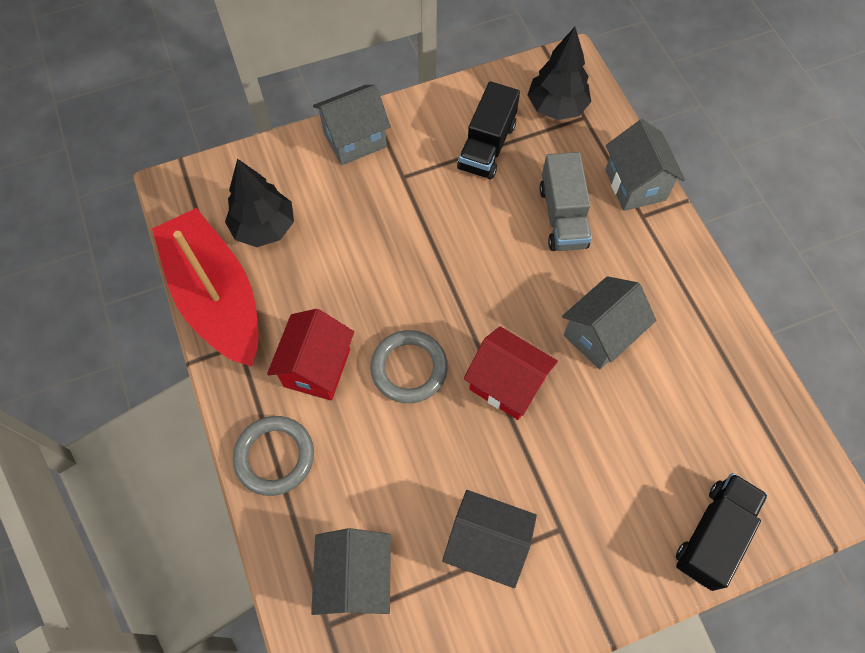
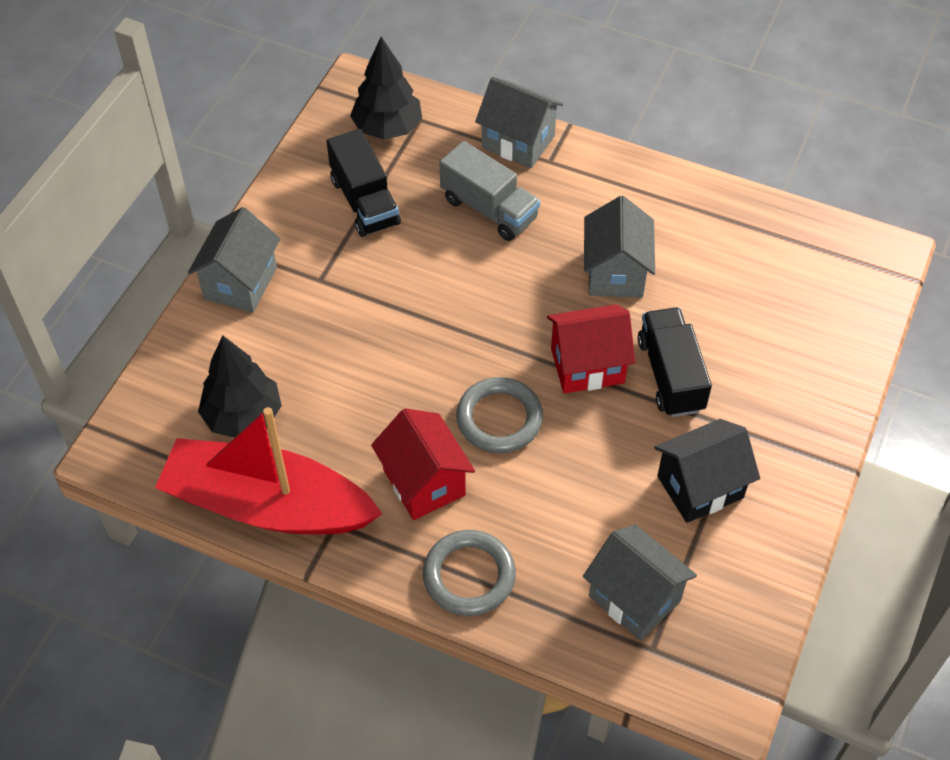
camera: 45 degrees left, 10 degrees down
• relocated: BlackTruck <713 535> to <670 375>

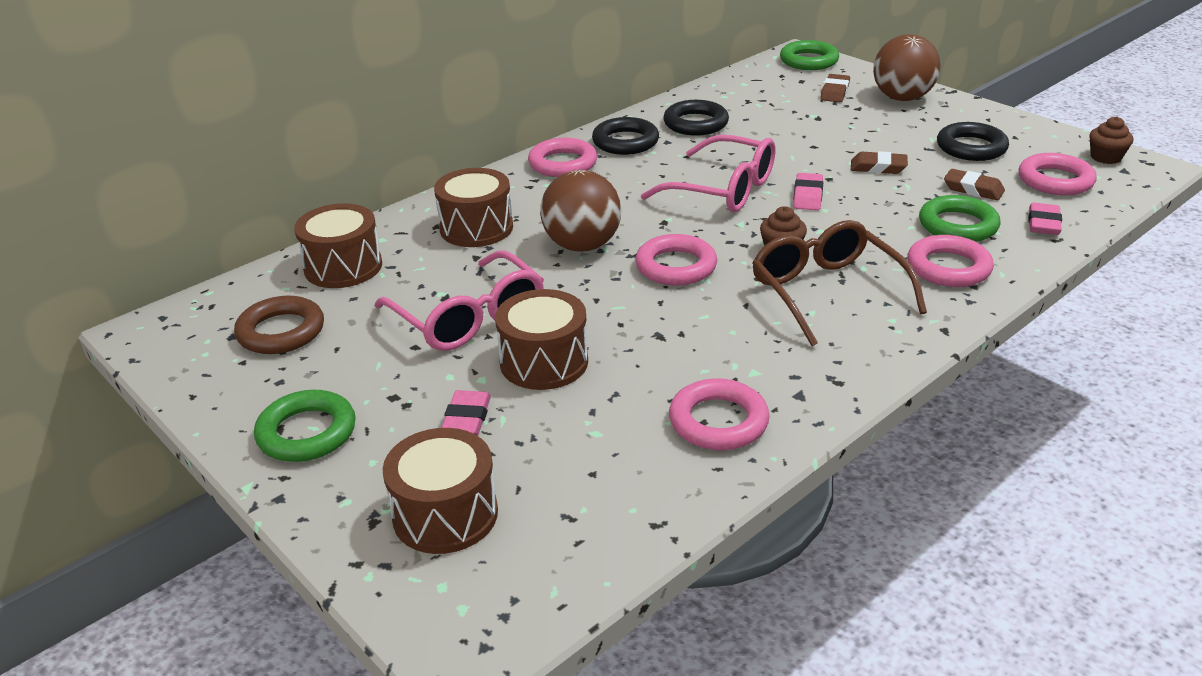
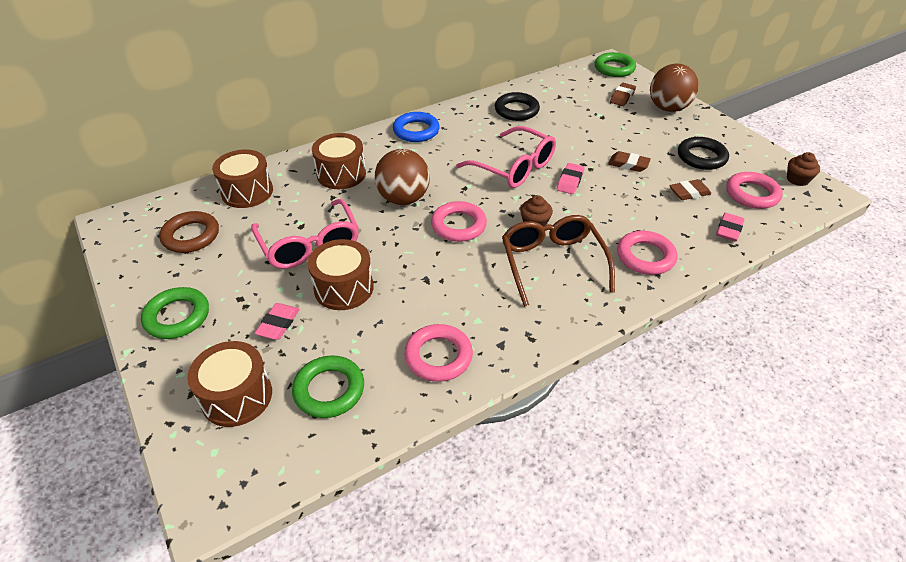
camera: 10 degrees right, 10 degrees up
• missing: BlackRing <625 142>
• colour: PinkRing <563 163> to BlueRing <416 131>
• spun: BrownEraser <973 189> = <689 193> 60 degrees counterclockwise
• relocated: GreenRing <958 225> to <329 390>

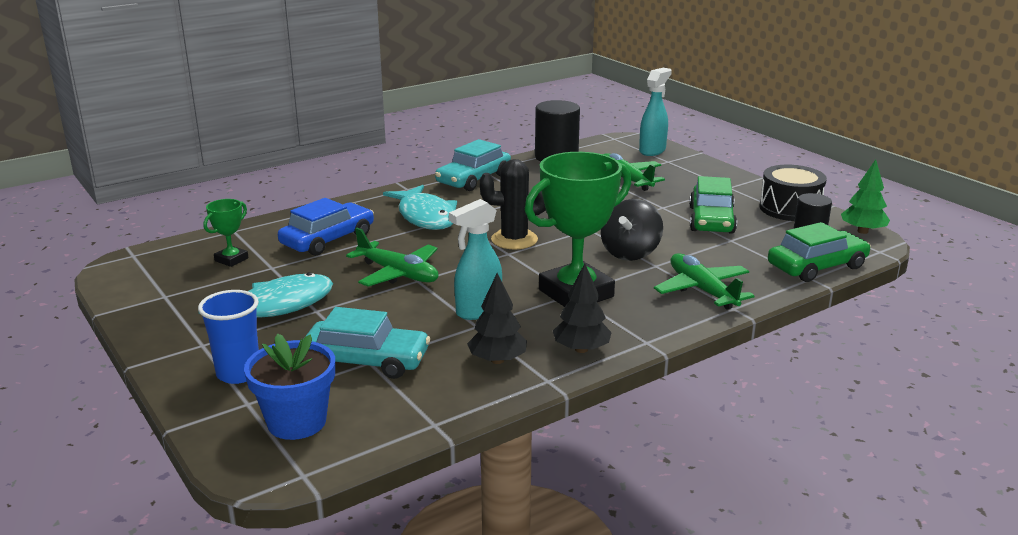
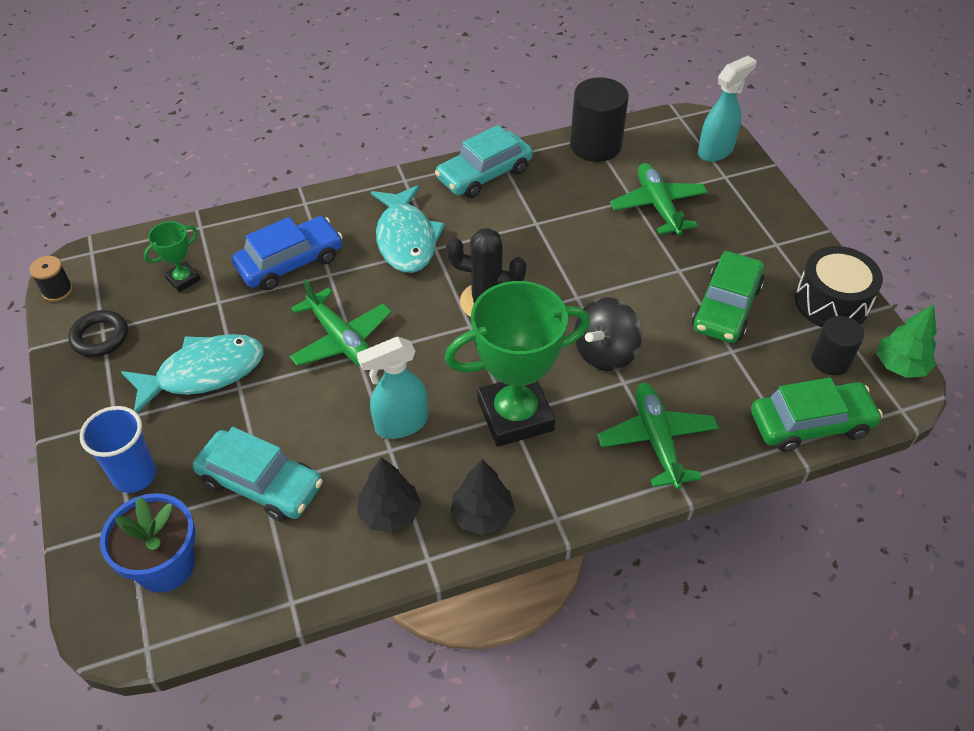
camera: 15 degrees right, 25 degrees up
• appeared: BlackSpool <57 290>
• appeared: BlackRing <100 337>

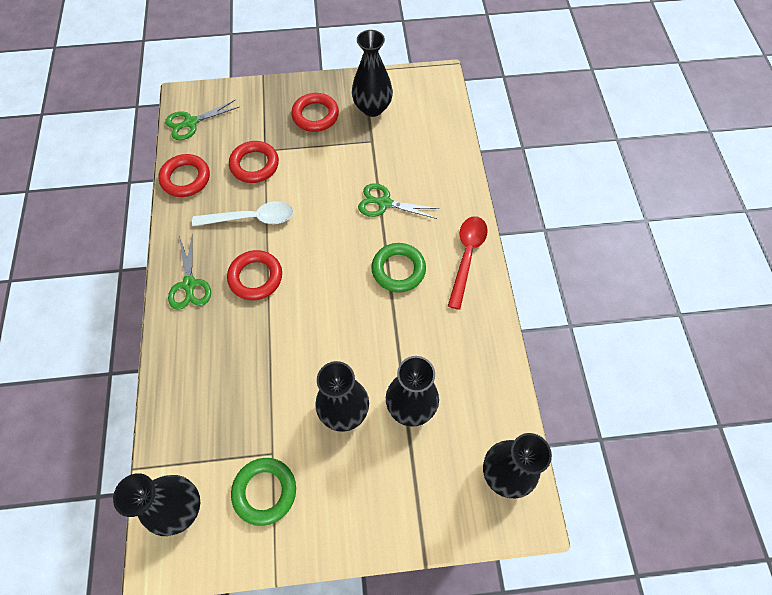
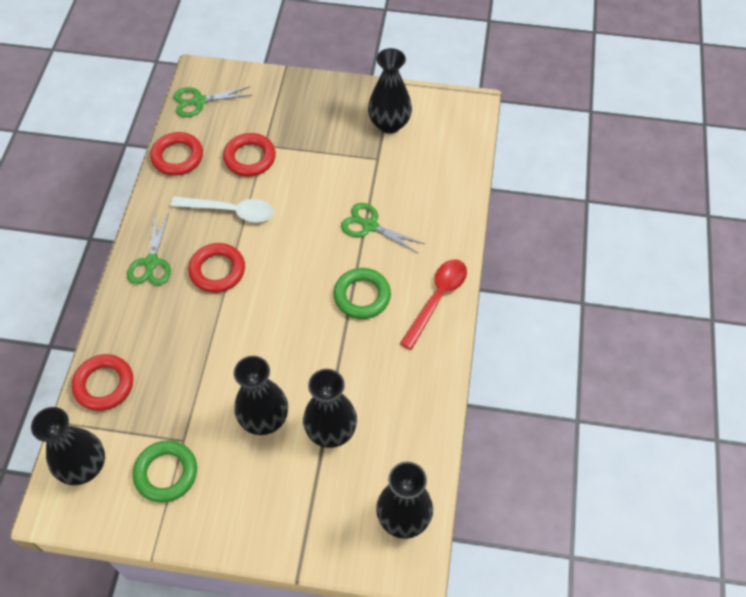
camera: 15 degrees right, 5 degrees down
• relocated: RedRing <315 115> to <104 385>

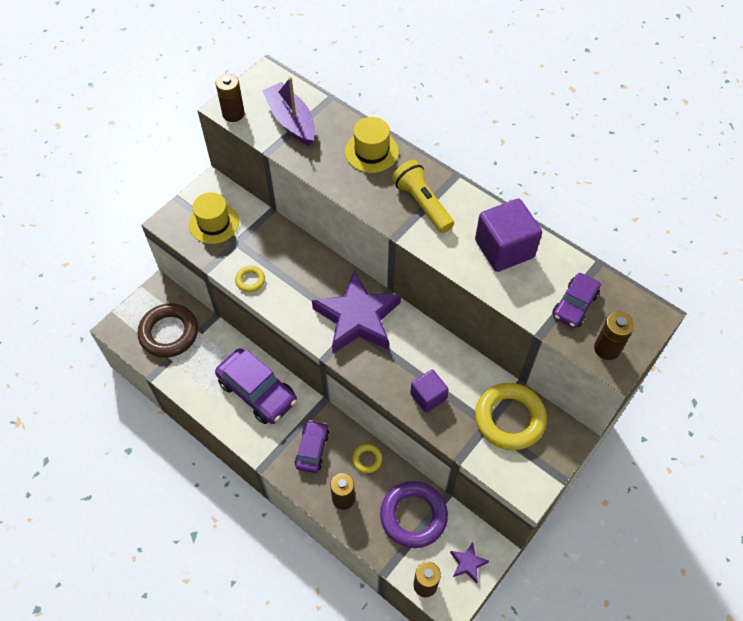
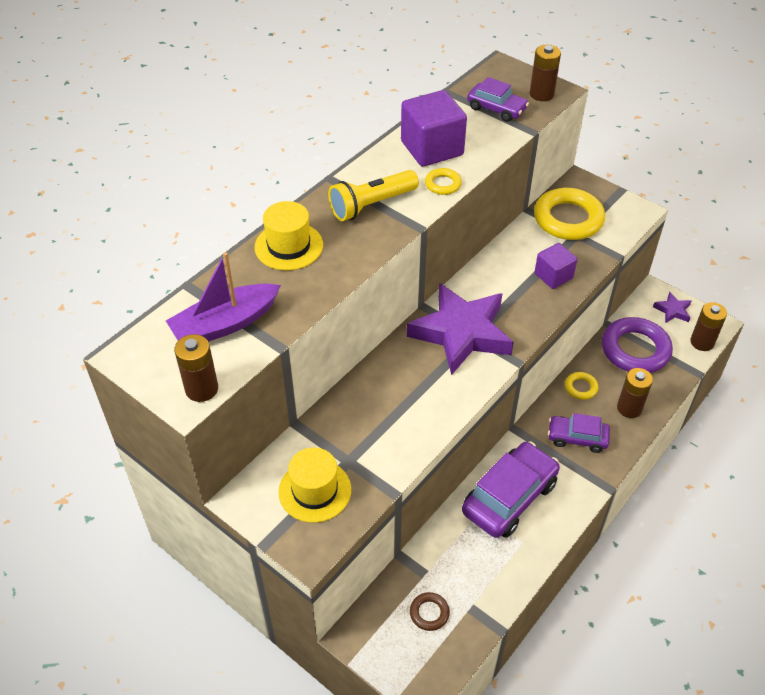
camera: 90 degrees left, 10 degrees down
• relocated: YellowRing <250 280> to <443 184>
• size: BrownRing <169 333> = <429 613> x0.46

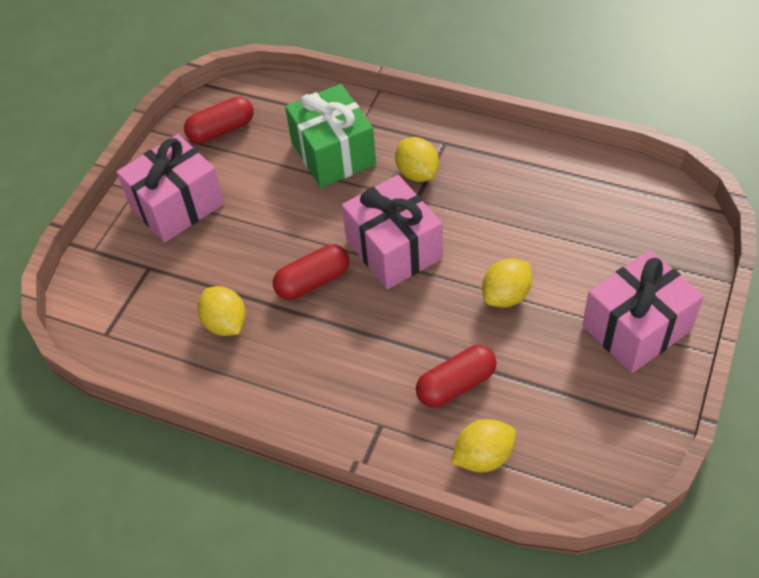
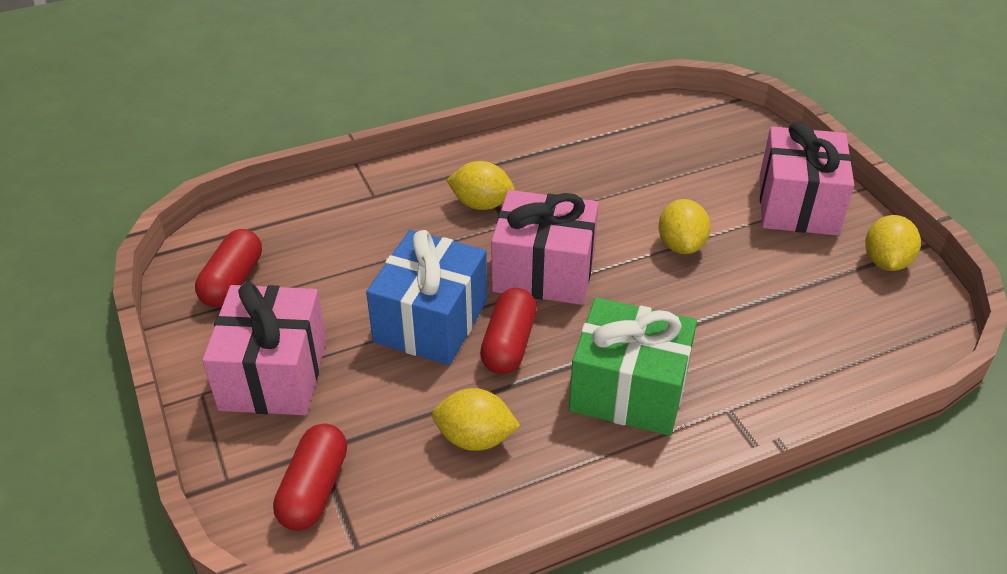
camera: 50 degrees left, 10 degrees down
• relocated: GreenGift <333 153> to <629 390>
• relocated: RedCapsule <456 385> to <314 489>
• relocated: YellowLemon <483 457> to <885 262>
• appeared: BlueGift <431 321>

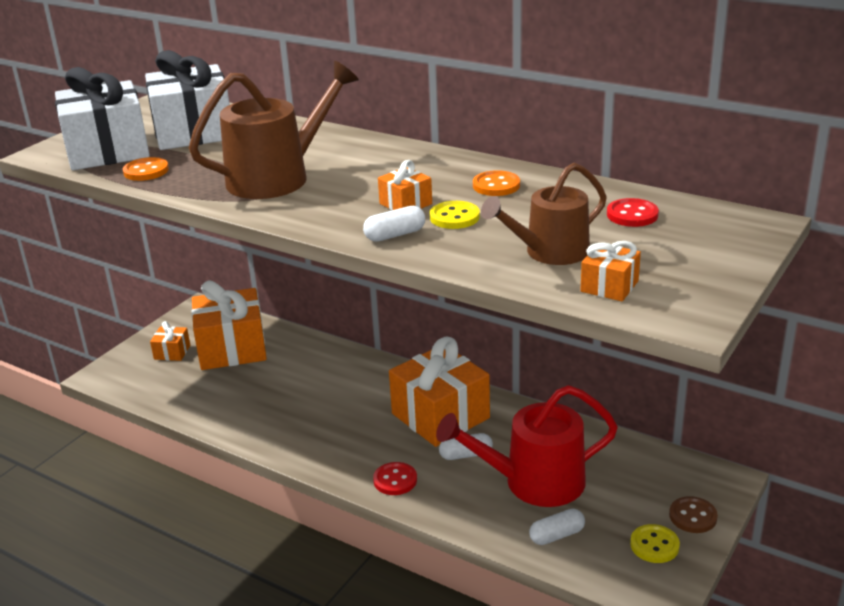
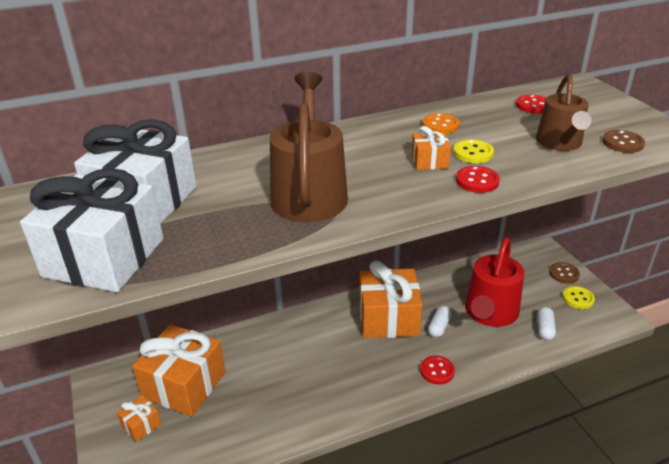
camera: 55 degrees left, 5 degrees up
• missing: OrangeButton <146 171>
• exchanged: WhiteCapsule <395 235> to RedButton <477 181>
• exchanged: OrangeGift <609 286> to BrownButton <622 143>

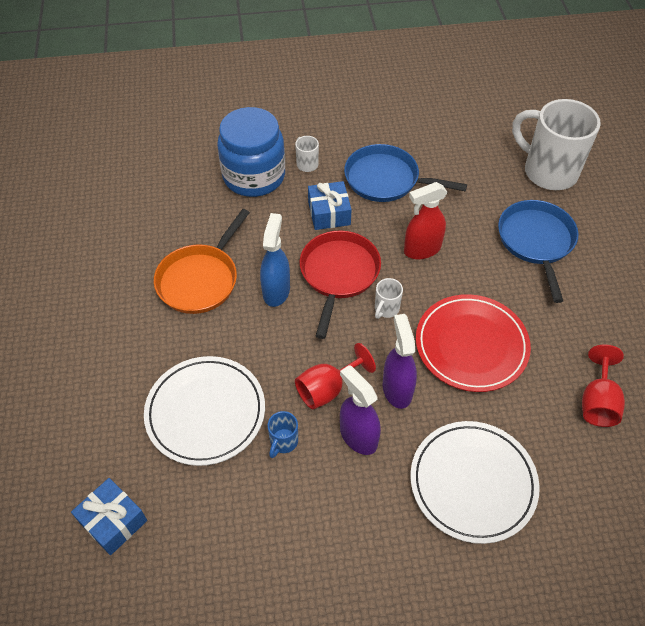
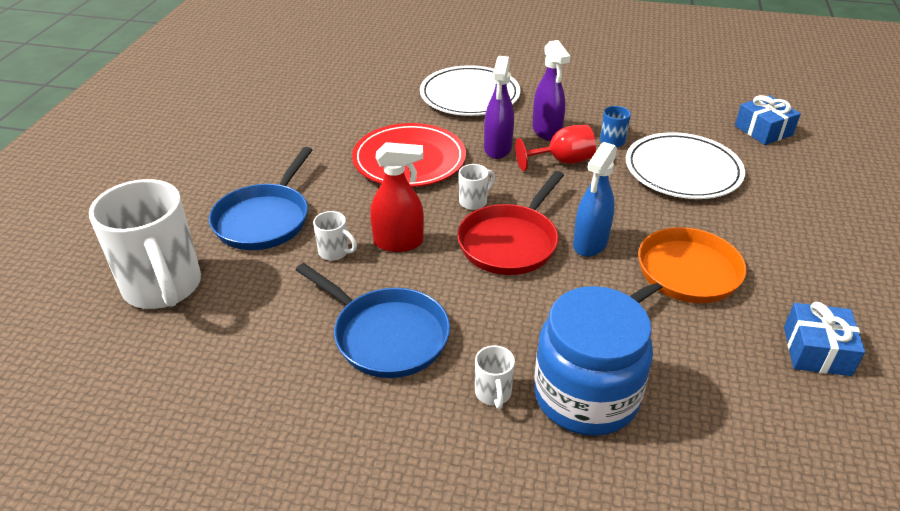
camera: 160 degrees left, 15 degrees down
• relocated: BlueGift <329 213> to <816 351>
• missing: RedGoblet <597 402>
• appeared: WhiteMug <335 252>

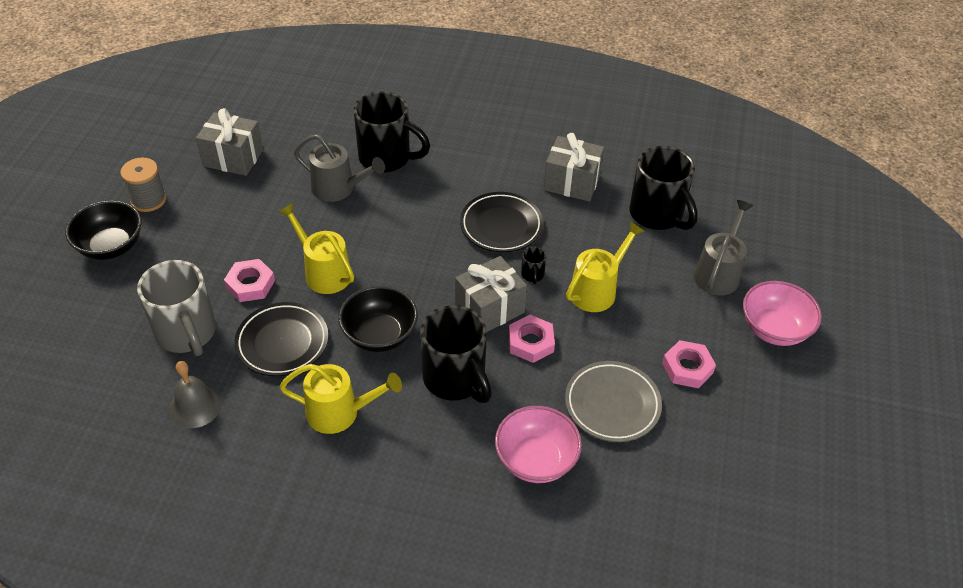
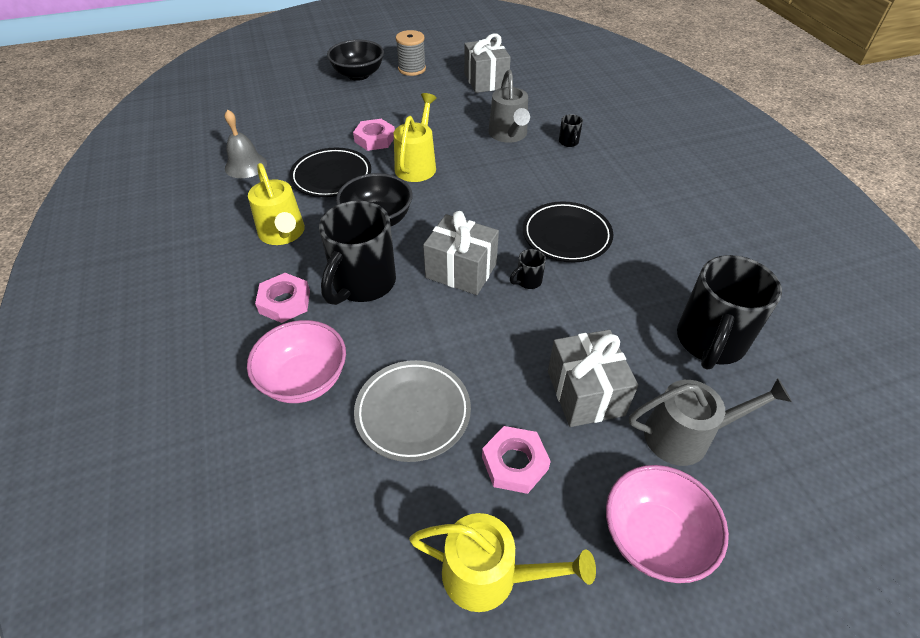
camera: 60 degrees right, 0 degrees up
• size: BlackMug <387 158> = <568 142> x0.41
• relocated: GreyGift <572 182> to <585 393>
• relocated: YellowWateringCan <597 290> to <490 575>
• missing: GreyMug <187 333>
• relocated: PinkNut <531 342> to <284 302>

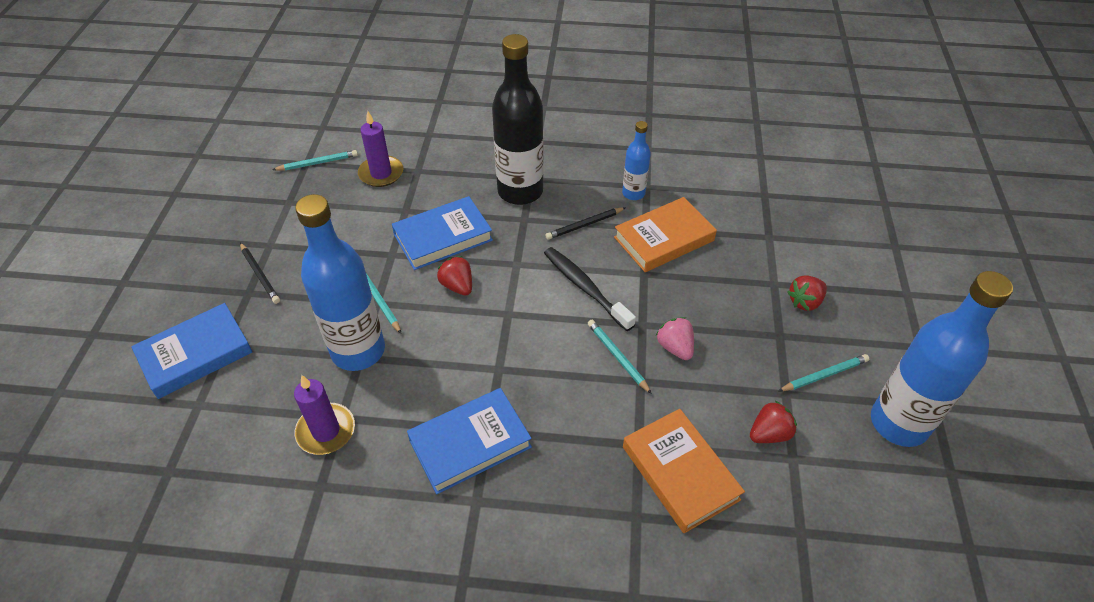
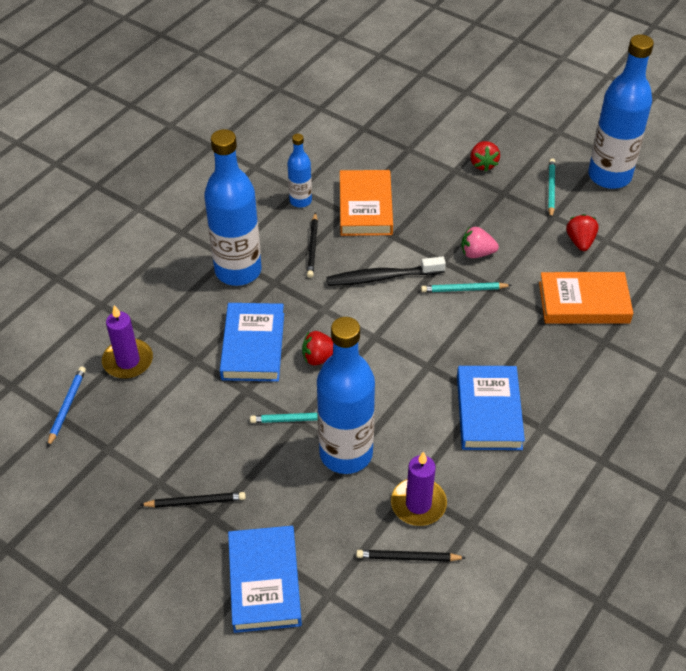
camera: 60 degrees left, 0 degrees up
• colour: BlackBottle <520 191> to BlueBottle <238 271>
• colour: TurquoisePencil <318 163> to BluePencil <67 406>
• appeared: BlackPencil <408 557>

